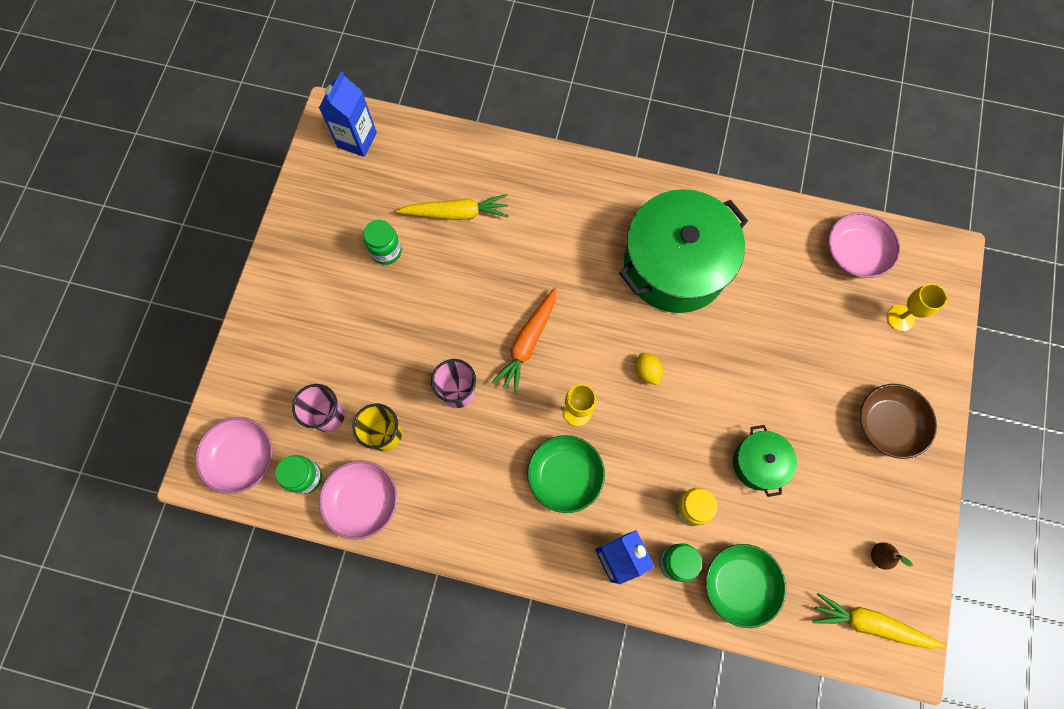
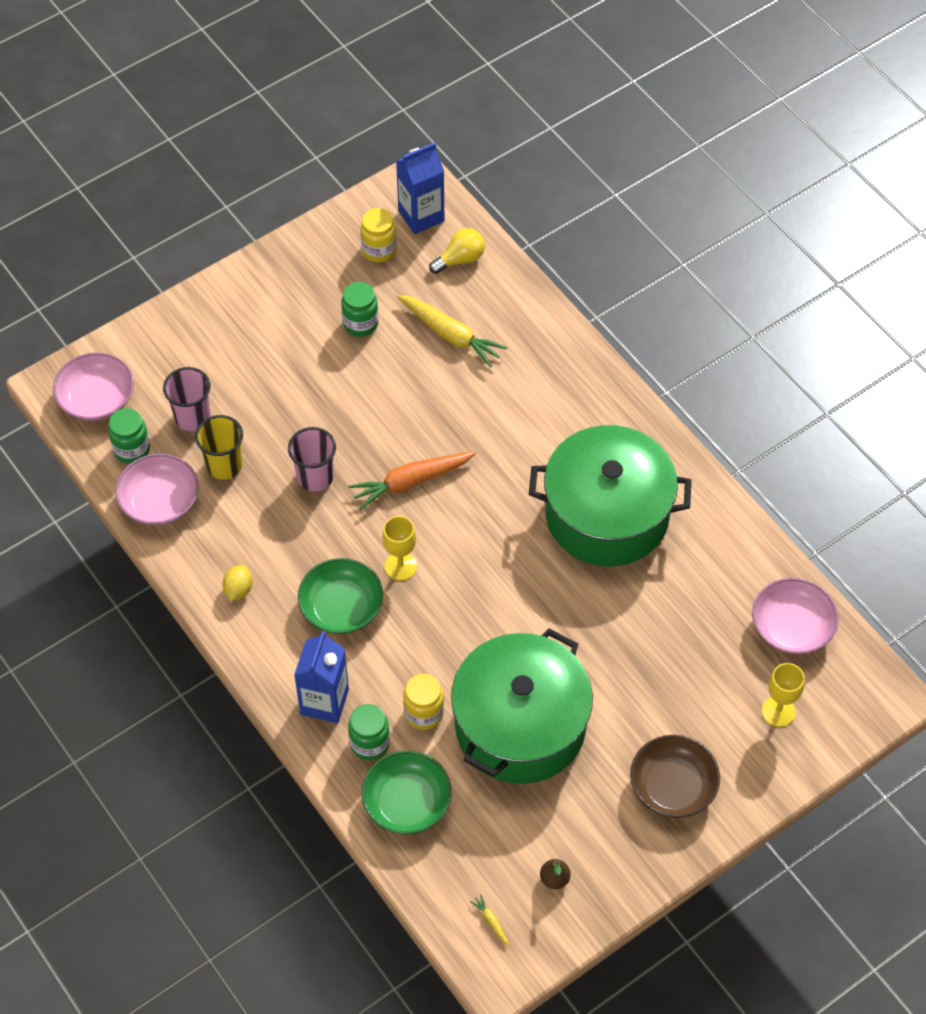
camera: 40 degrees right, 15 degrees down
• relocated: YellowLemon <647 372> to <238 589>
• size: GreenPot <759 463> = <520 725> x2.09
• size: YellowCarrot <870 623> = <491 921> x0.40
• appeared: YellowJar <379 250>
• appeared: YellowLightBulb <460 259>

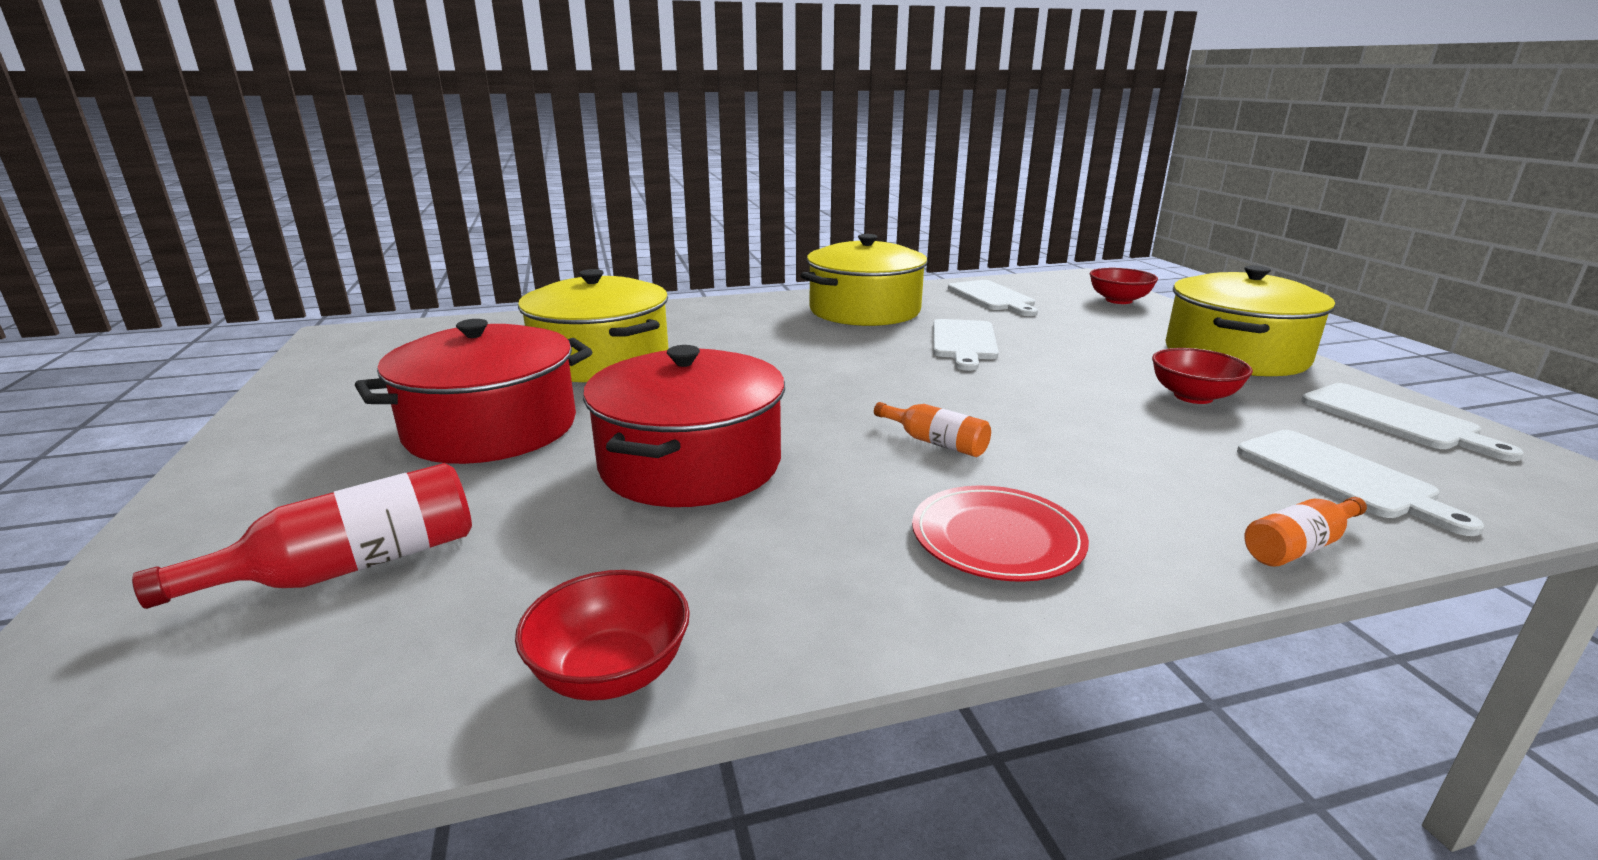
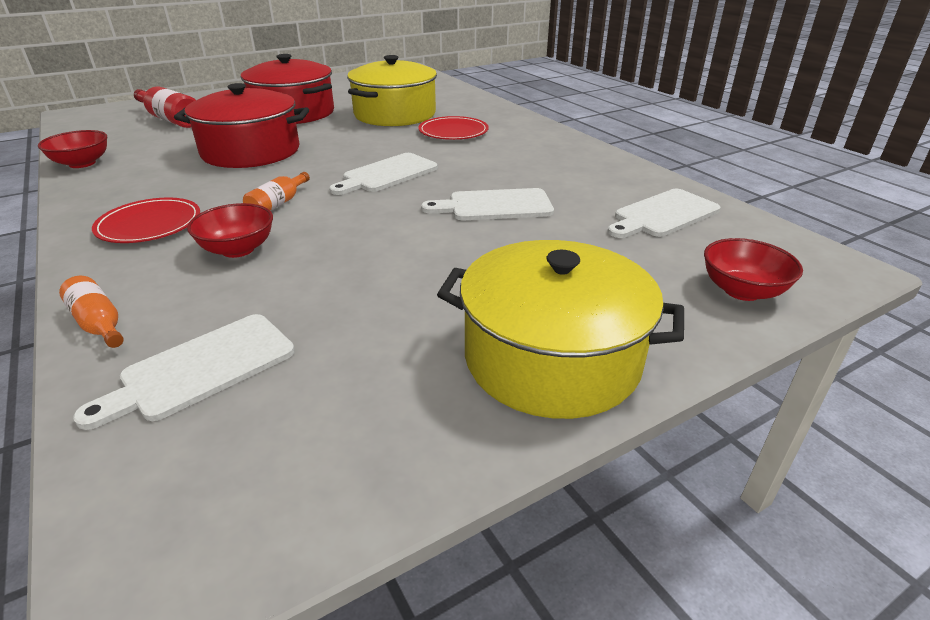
camera: 75 degrees right, 10 degrees up
• missing: YellowPot <864 310>
• relocated: RedBowl <1193 396> to <238 249>
• relocated: WhiteCuttingBoard <1394 419> to <387 174>
• appeared: RedPlate <453 131>

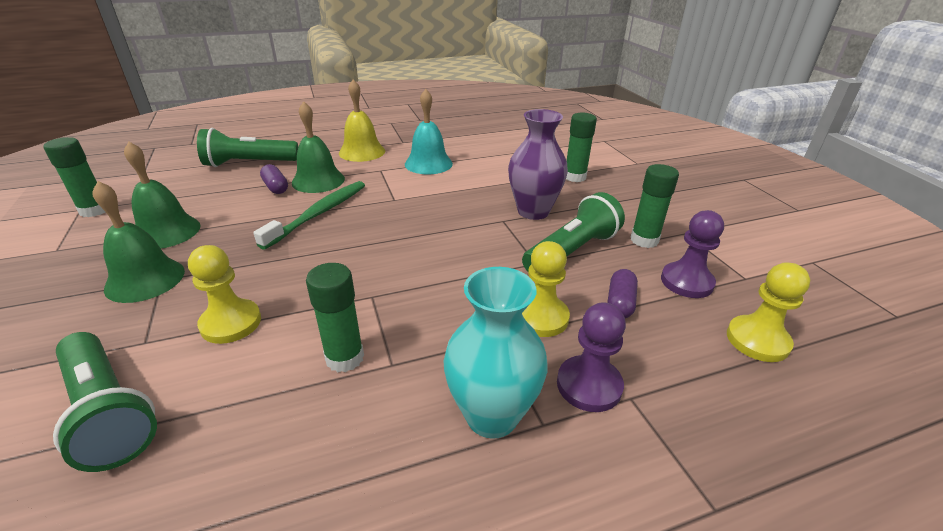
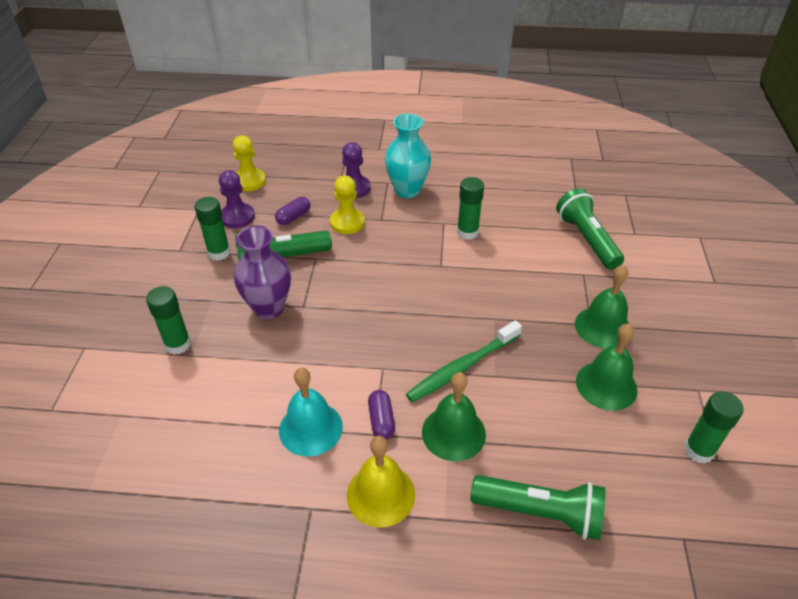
camera: 155 degrees left, 10 degrees up
• relocated: PurpleCapsule <276 187> to <381 420>
• missing: YellowPawn <231 323>

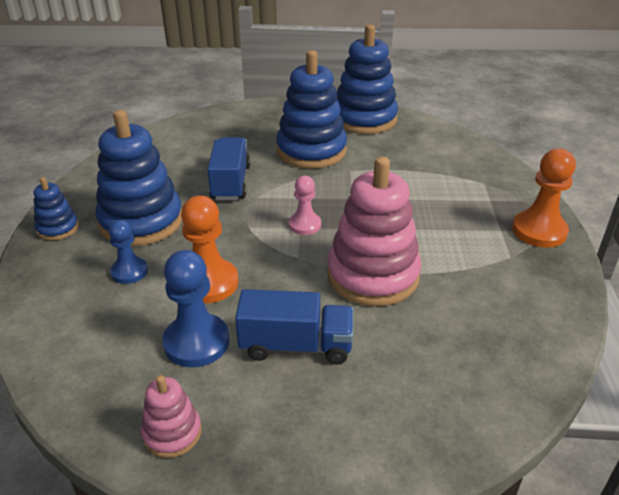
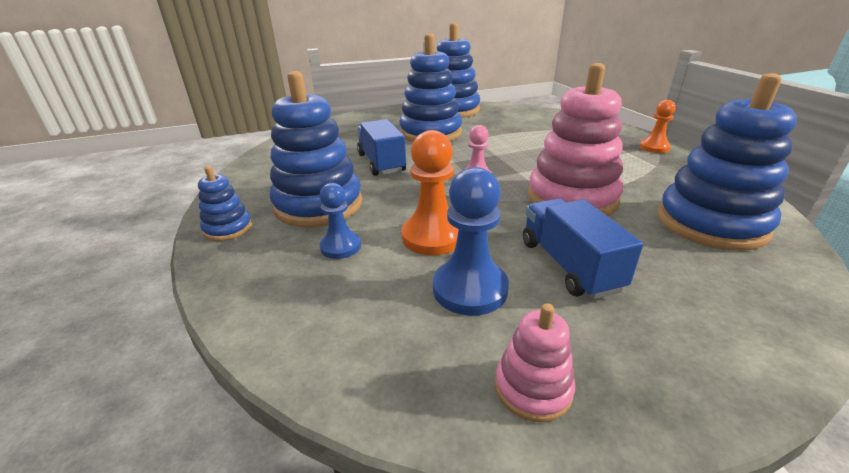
camera: 20 degrees left, 5 degrees down
• size: OrangePawn <539 231> = <654 147> x0.62
• spun: BlueTruck <296 345> = <568 265> 90 degrees counterclockwise
• appeared: BlueStackingToy <711 223>

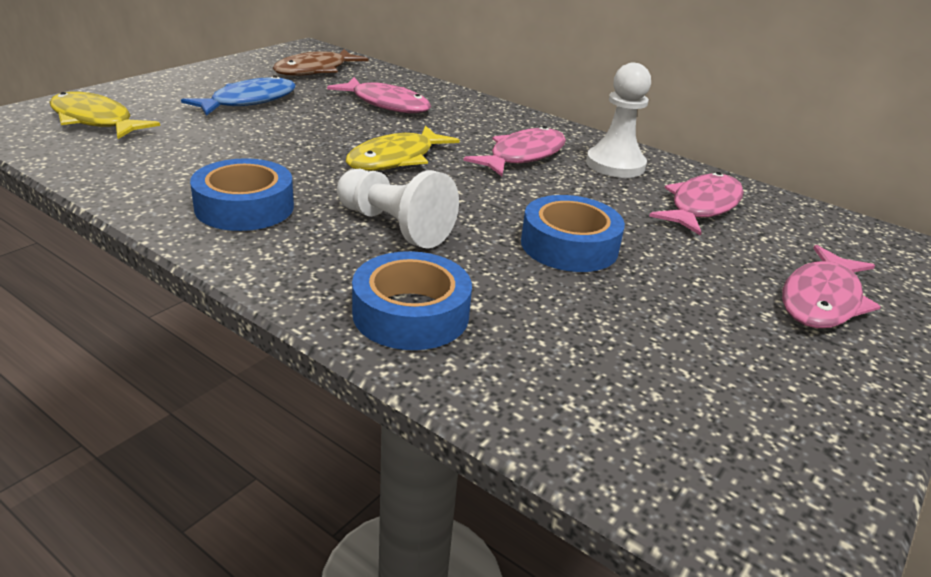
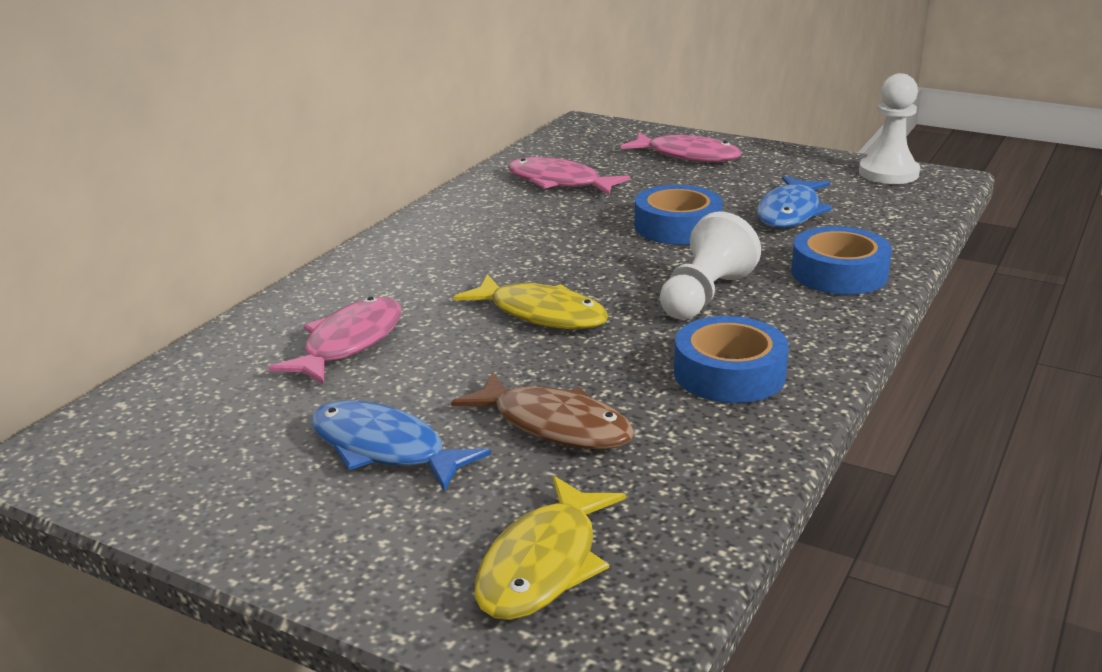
camera: 95 degrees left, 5 degrees down
• relocated: BrownFish <315 70> to <554 425>
• relocated: WhitePawn <615 165> to <888 173>
• missing: PinkFish <523 156>
• appeared: BlueFish <790 212>

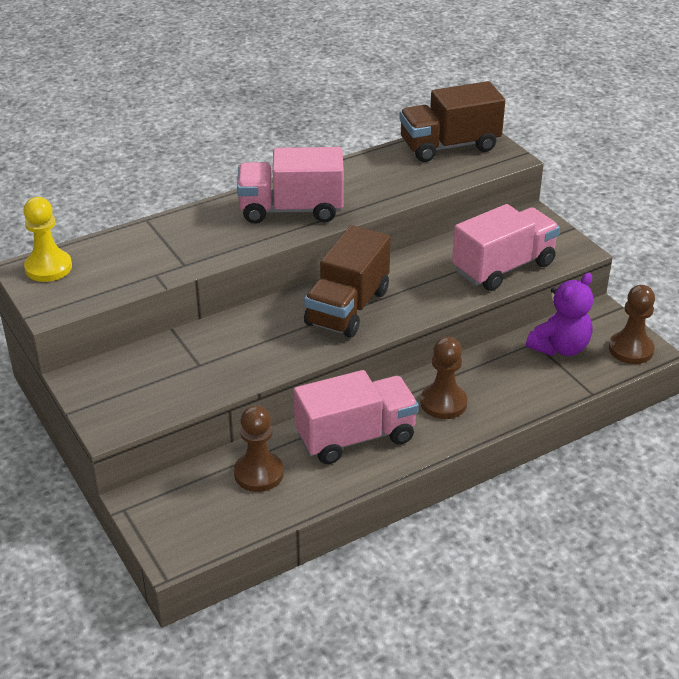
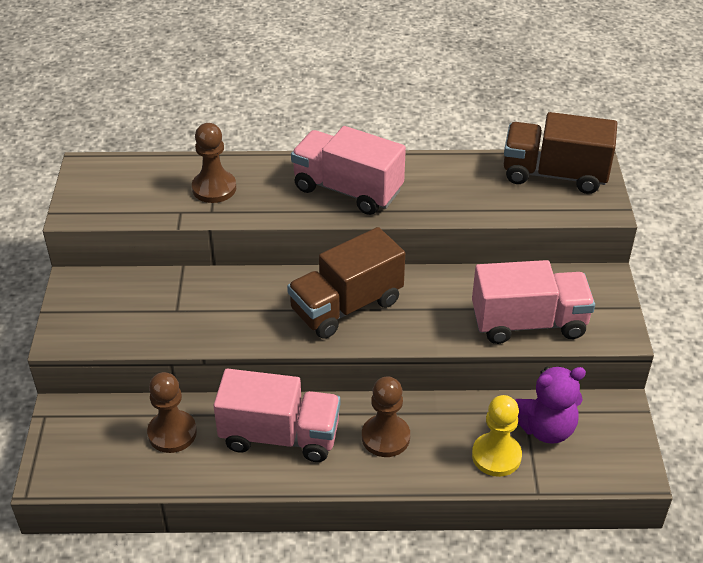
camera: 30 degrees right, 5 degrees up
• relocated: YellowPawn <48 267> to <496 456>
• relocated: BrownPawn <631 349> to <214 188>

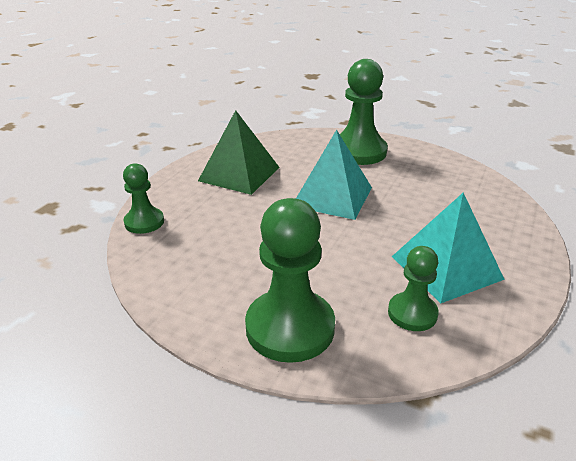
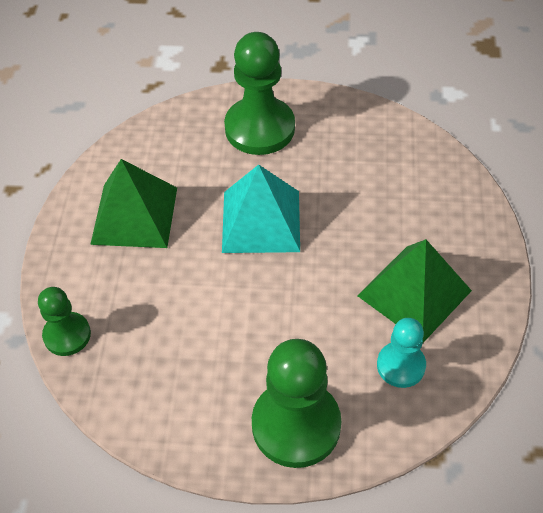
camera: 20 degrees left, 20 degrees up
• colour: TurquoisePyramid <446 267> to GreenPyramid <414 293>
• colour: GreenPawn <412 313> to TurquoisePawn <401 365>

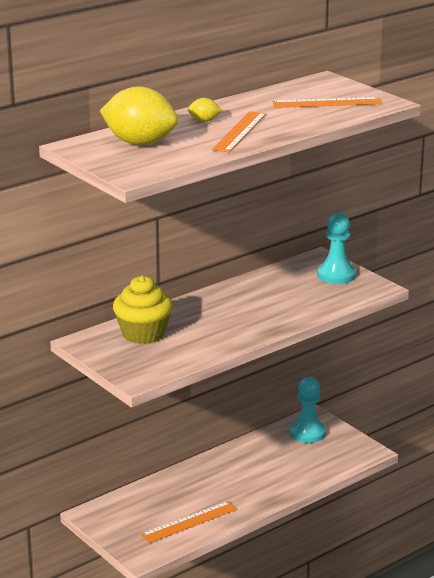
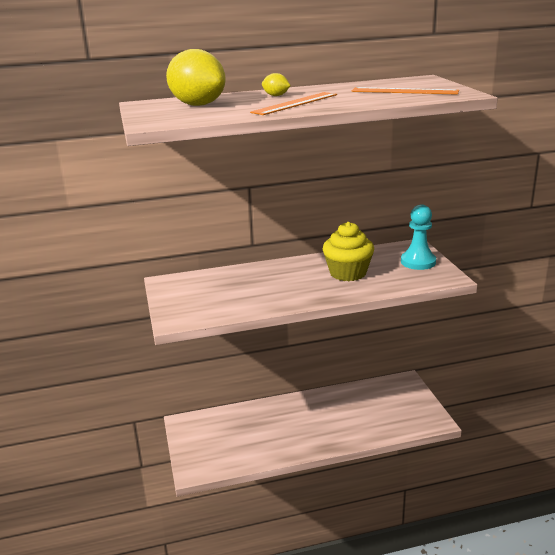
camera: 25 degrees right, 0 degrees up
• relocated: YellowCupcake <143 334> to <348 273>
• missing: TurquoisePawn <307 433>
• missing: OrangeRuler <189 522>

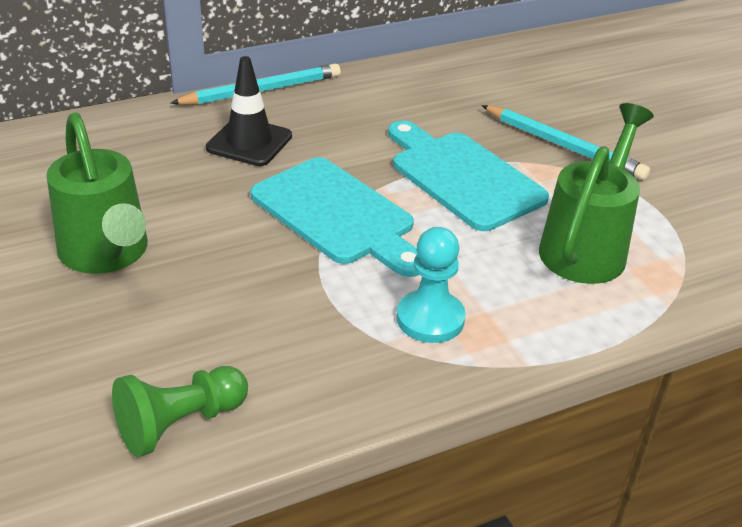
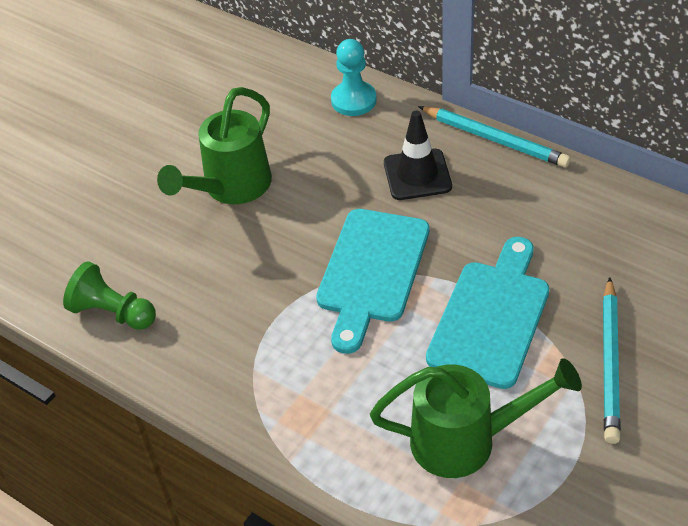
camera: 65 degrees right, 10 degrees up
• relocated: TurquoisePawn <430 319> to <353 100>

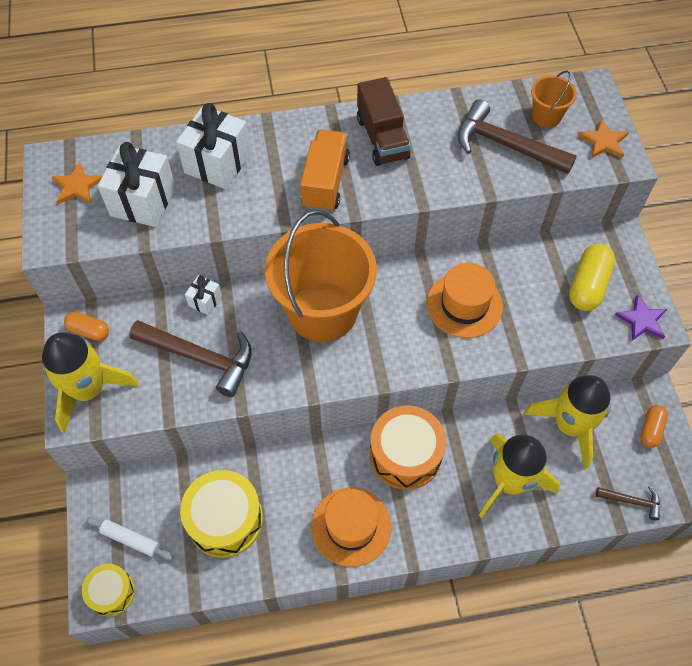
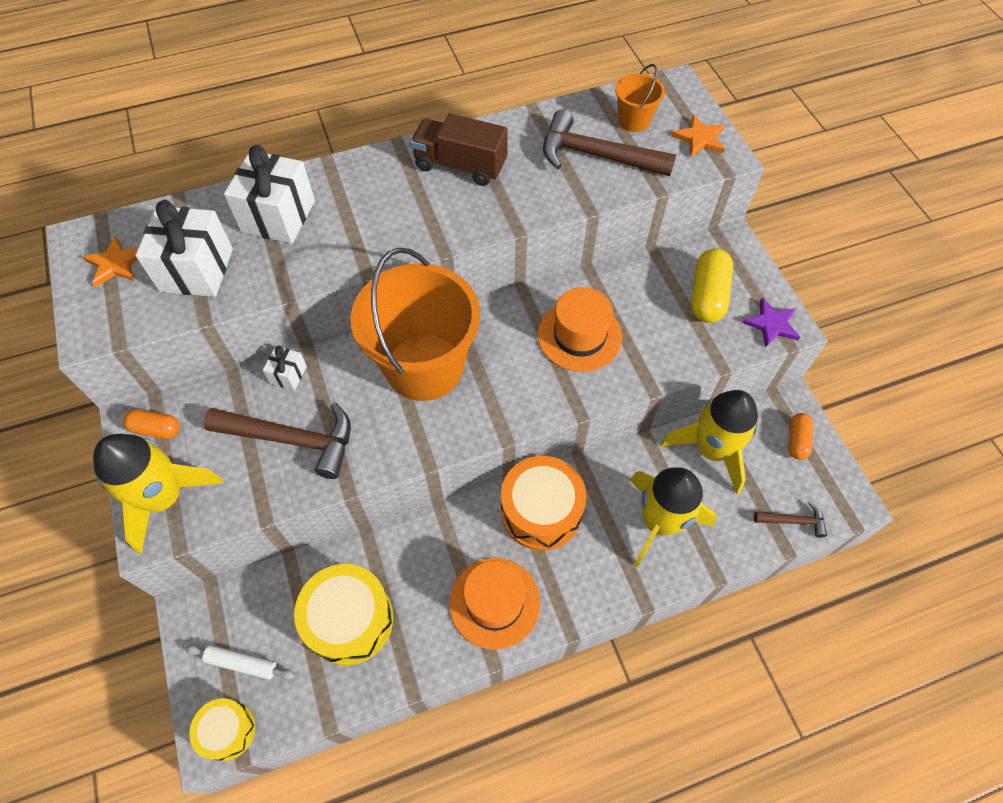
camera: 10 degrees left, 0 degrees up
• spun: BrownTruck <382 138> = <460 166> 135 degrees clockwise
• missing: OrangeTruck <325 182>

